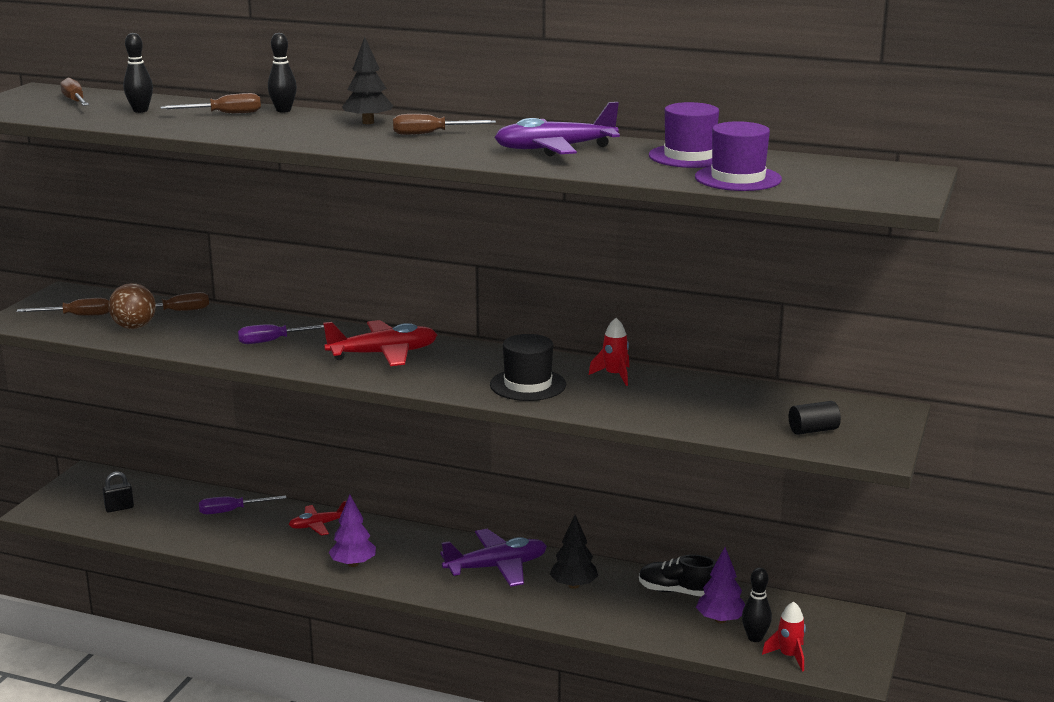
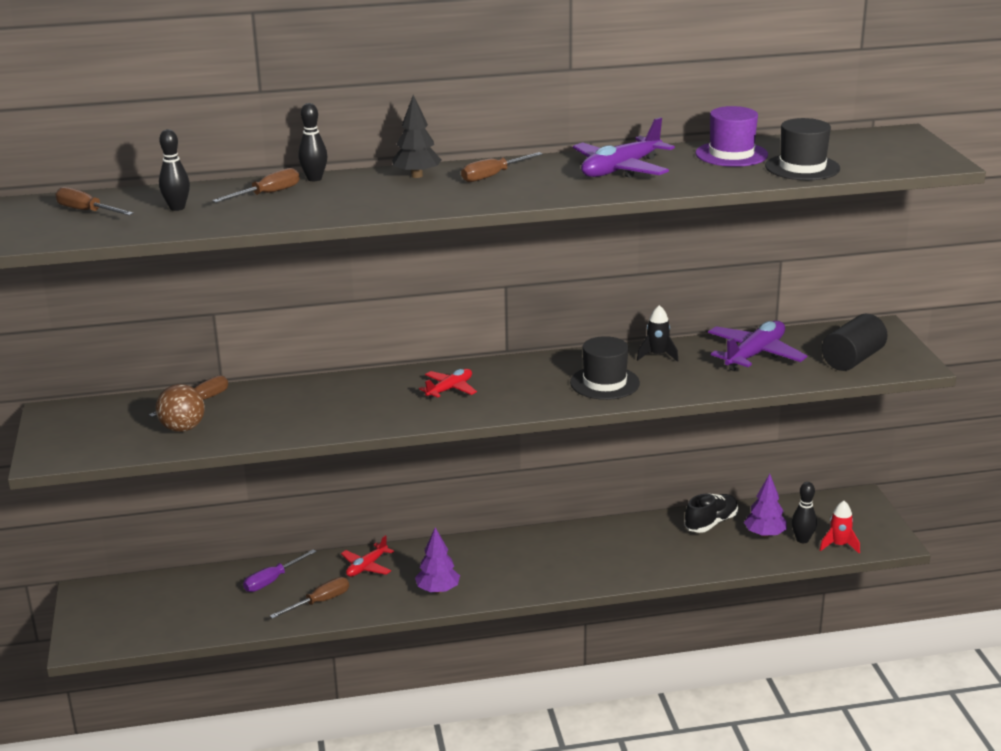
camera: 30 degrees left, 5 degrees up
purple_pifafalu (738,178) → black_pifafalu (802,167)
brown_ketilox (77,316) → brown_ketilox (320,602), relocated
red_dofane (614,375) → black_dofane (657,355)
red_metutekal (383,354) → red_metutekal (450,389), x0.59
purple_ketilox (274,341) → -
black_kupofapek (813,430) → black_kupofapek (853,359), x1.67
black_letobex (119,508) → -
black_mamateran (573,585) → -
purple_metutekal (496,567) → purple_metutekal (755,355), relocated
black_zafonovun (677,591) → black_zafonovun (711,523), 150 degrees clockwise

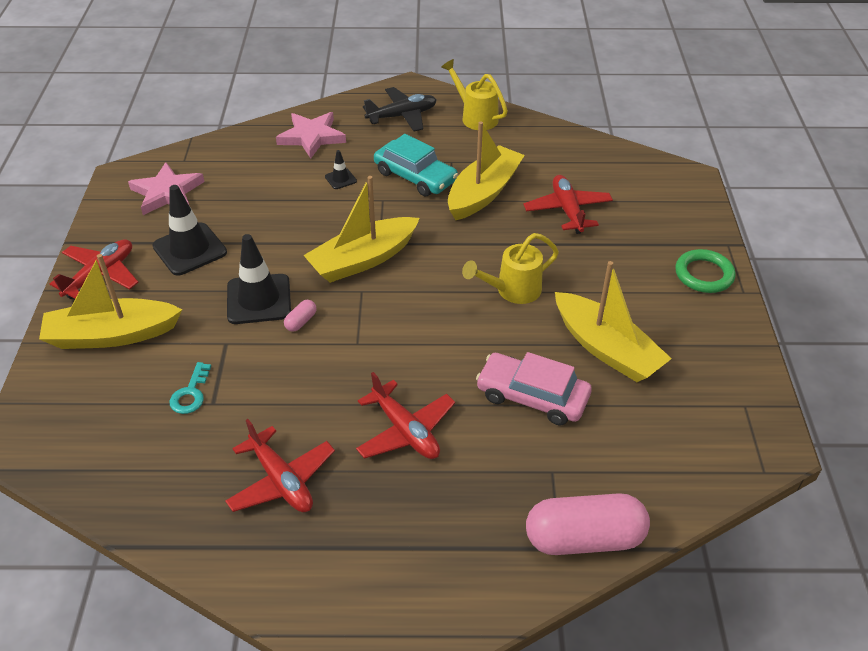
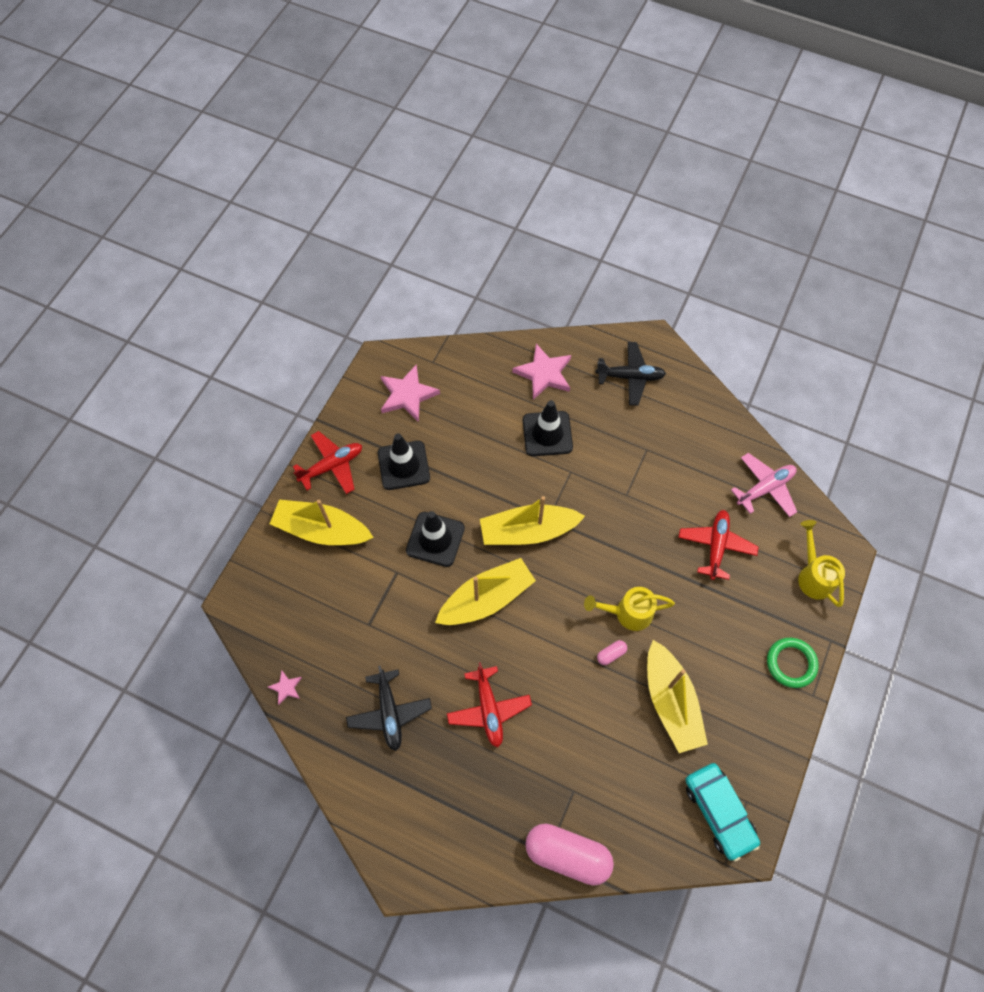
camera: 25 degrees right, 20 degrees up
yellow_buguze (476,117) → yellow_buguze (813,576), relocated
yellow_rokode (483,193) → yellow_rokode (486,599), relocated
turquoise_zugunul (415,177) → turquoise_zugunul (719,812), relocated
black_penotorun (340,179) → black_penotorun (547,434), x2.11
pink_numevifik (301,321) → pink_numevifik (611,654), relocated
pink_zugunul (532,396) → -
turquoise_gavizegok (191,393) → -
red_metutekal (281,480) → black_metutekal (389,712)
- → pink_metutekal (765,488)
- → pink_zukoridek (286,688)

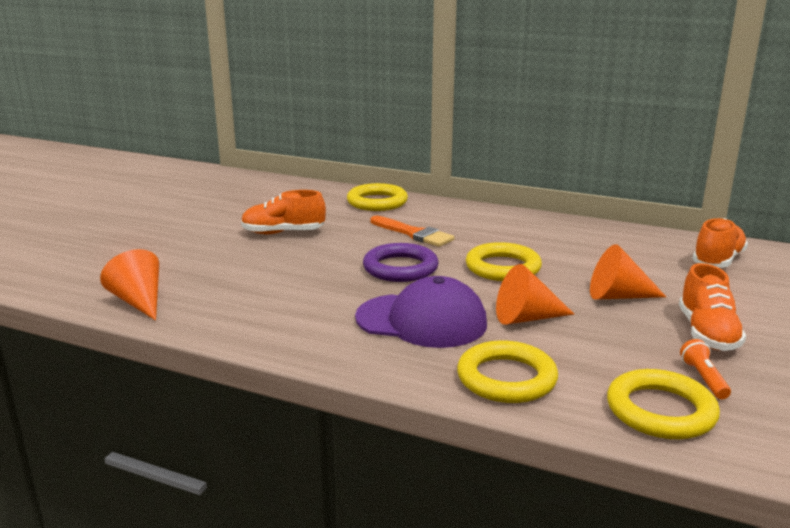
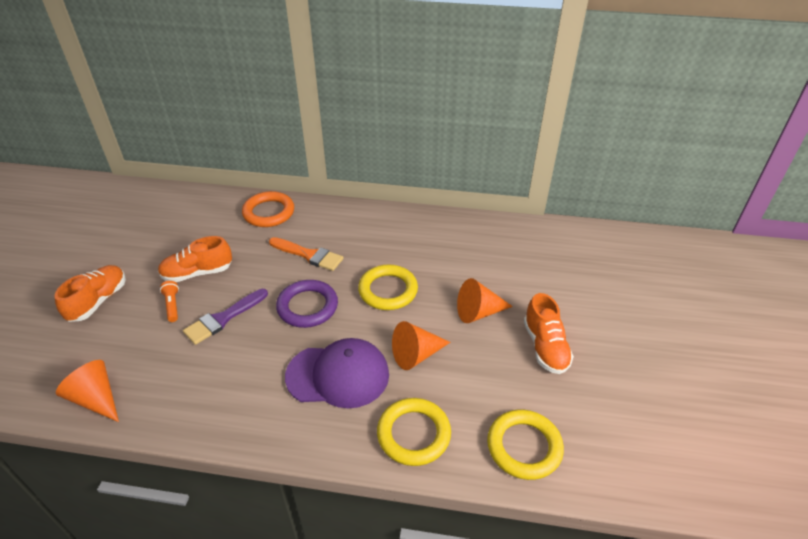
camera: 15 degrees left, 20 degrees up
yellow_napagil (377,202) → orange_napagil (269,212)
orange_zafonovun (717,261) → orange_zafonovun (98,301), relocated
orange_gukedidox (703,379) → orange_gukedidox (172,305), relocated
- → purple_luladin (223,318)

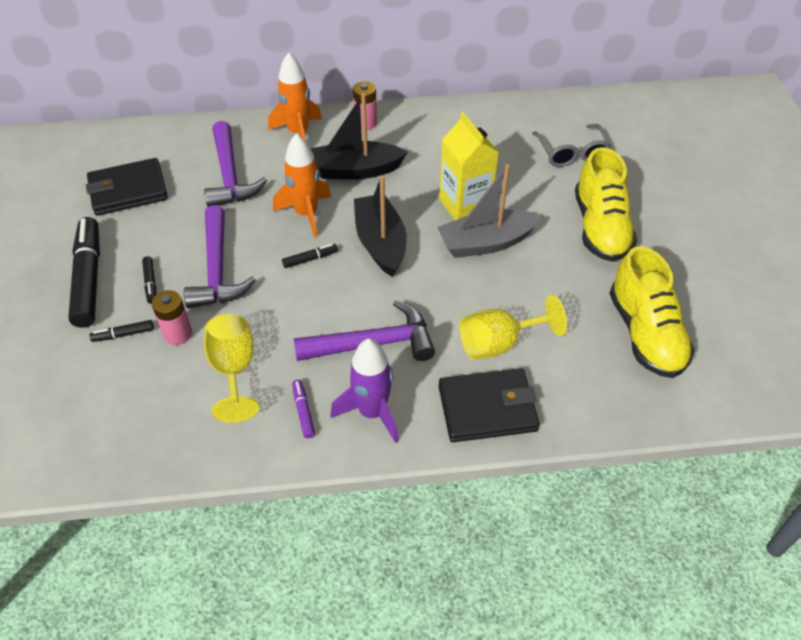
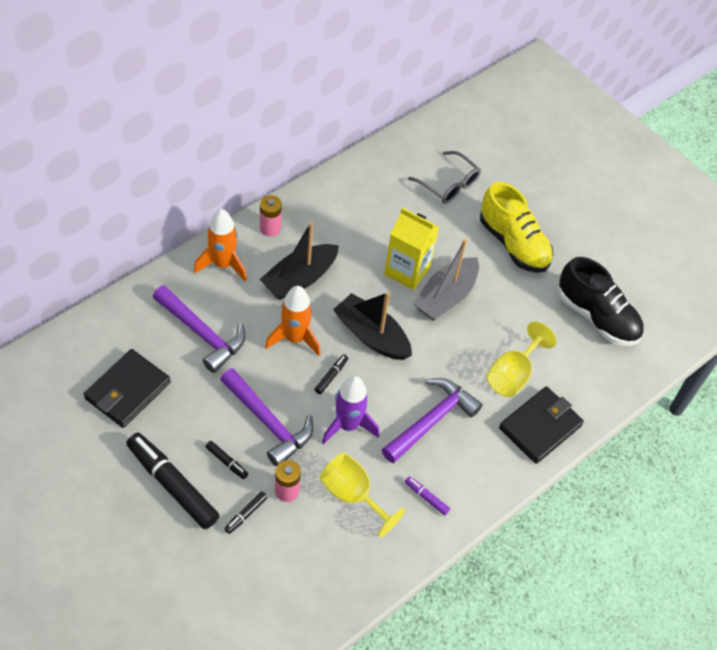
camera: 40 degrees left, 5 degrees up
yellow_zafonovun (645,334) → black_zafonovun (597,317)
purple_dofane (372,412) → purple_dofane (348,425), relocated

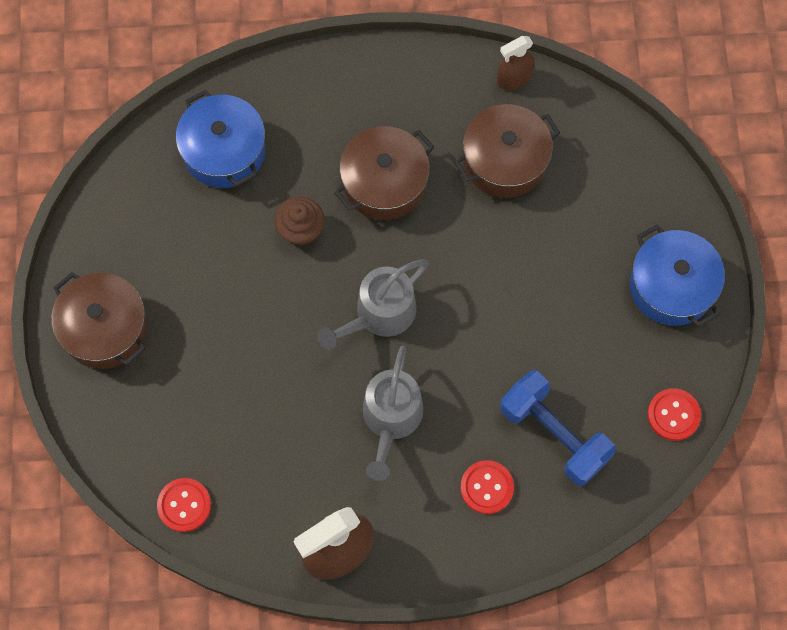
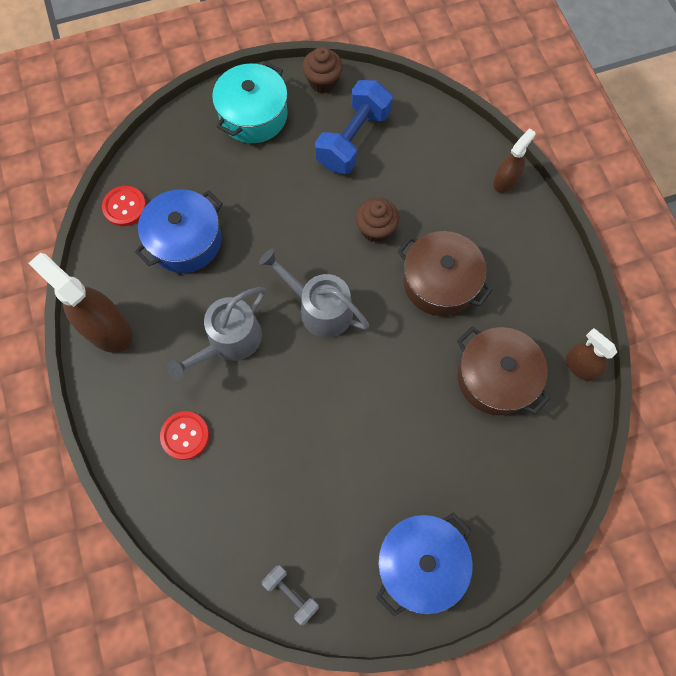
camera: 75 degrees right, 0 degrees up
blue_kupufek (224,151) → blue_kupufek (185,241), relocated
brown_kupufek (105,328) → turquoise_kupufek (253,115)
grey_buguze (391,418) → grey_buguze (229,341), 45 degrees counterclockwise
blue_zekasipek (554,434) → blue_zekasipek (353,140), relocated
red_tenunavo (673,415) → grey_zekasipek (291,594)
- → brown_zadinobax (323,81)
- → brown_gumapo (505,180)

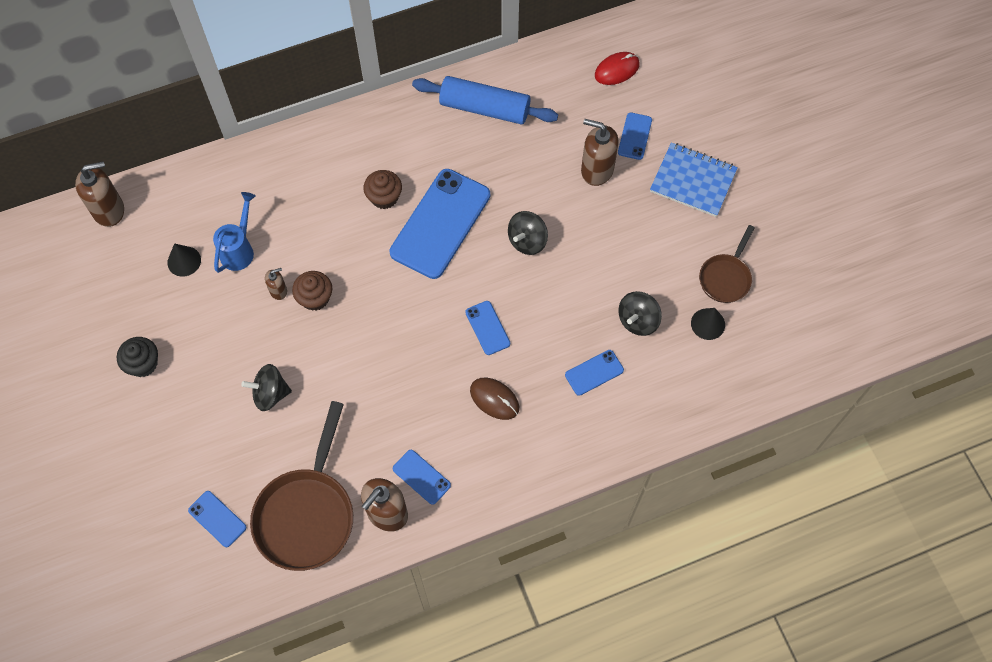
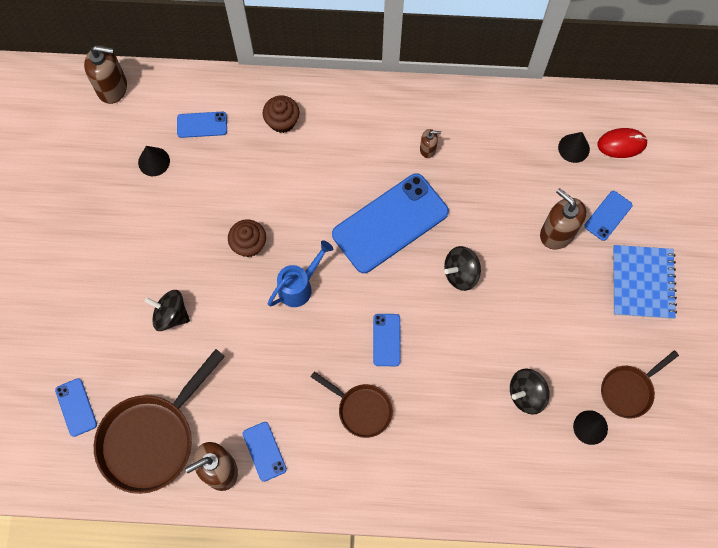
camera: 25 degrees right, 5 degrees up
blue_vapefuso (485,108) → -
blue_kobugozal (693,181) → blue_kobugozal (642,283), 45 degrees clockwise
brown_zadinobax (384,197) → brown_zadinobax (282,121), relocated
blue_buguze (239,249) → blue_buguze (300,286), relocated
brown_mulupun (278,291) → brown_mulupun (428,149), relocated
black_zadinobax (143,364) → -
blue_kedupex (594,372) → blue_kedupex (202,125), relocated
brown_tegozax (494,399) → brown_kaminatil (361,409)
- → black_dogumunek (574,148)

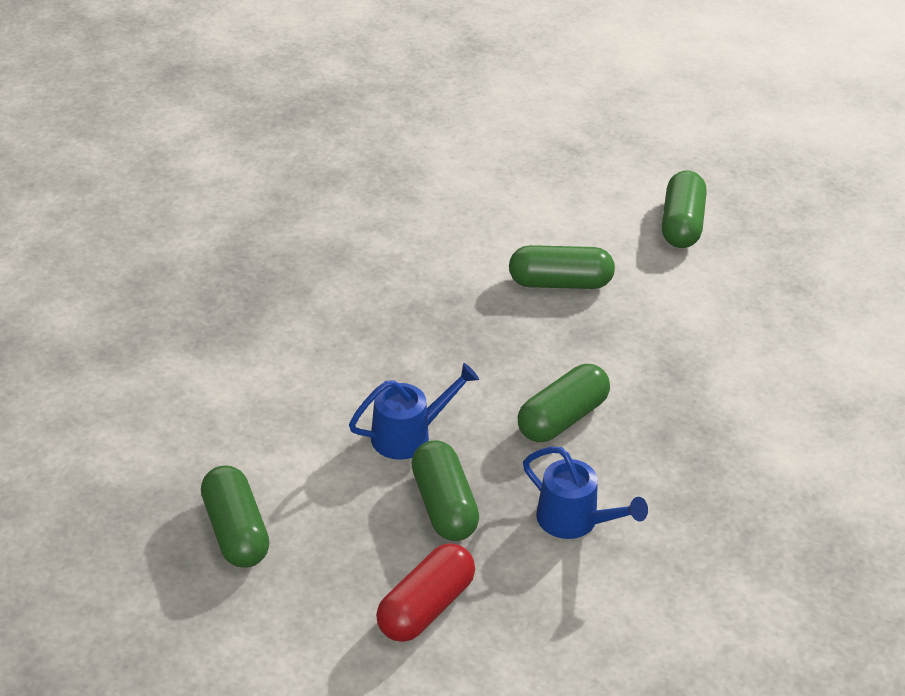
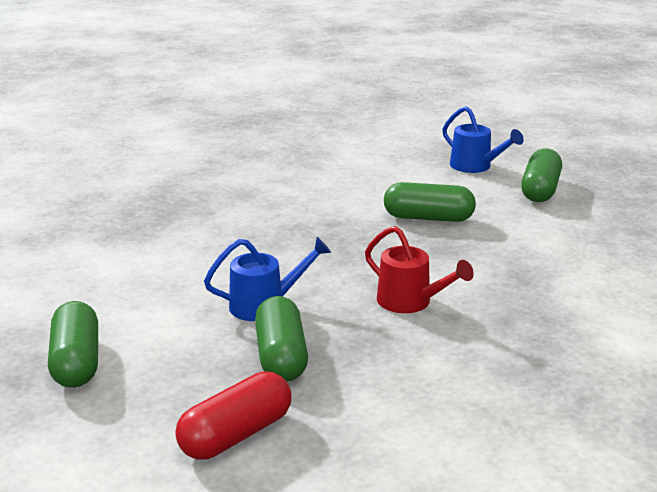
camera: 10 degrees right, 15 degrees down
green_numevifik (562,418) → red_buguze (411,302)
blue_buguze (575,521) → blue_buguze (476,167), relocated

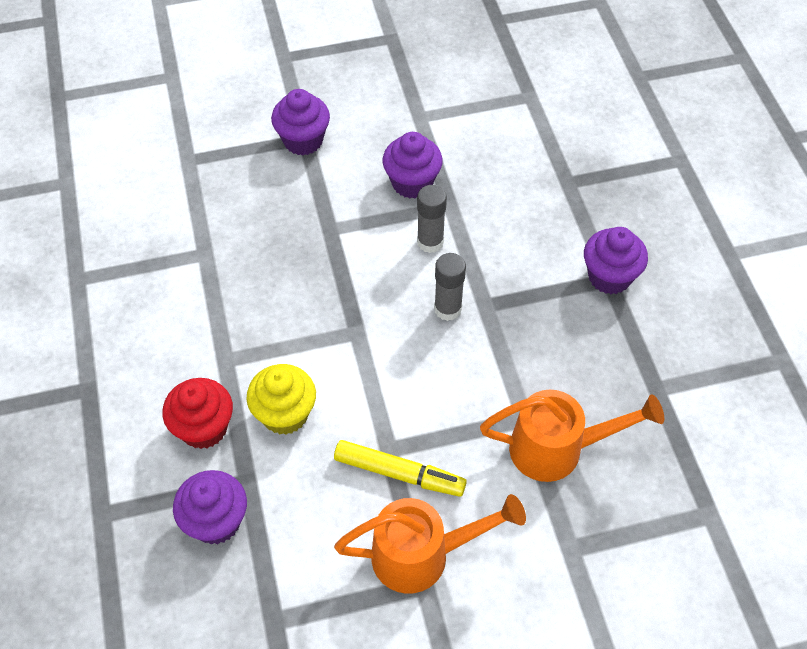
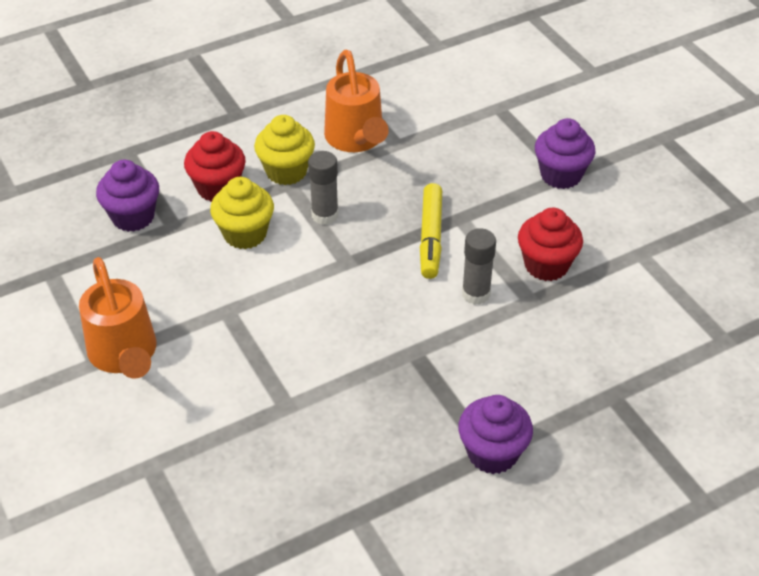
camera: 75 degrees right, 10 degrees down
purple_zadinobax (412,183) → red_zadinobax (546,265)
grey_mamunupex (447,309) → grey_mamunupex (325,215), relocated
orange_buguze (557,449) → orange_buguze (356,139), relocated
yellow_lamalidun (399,473) → yellow_lamalidun (430,237), relocated
- → yellow_zadinobax (286,171)

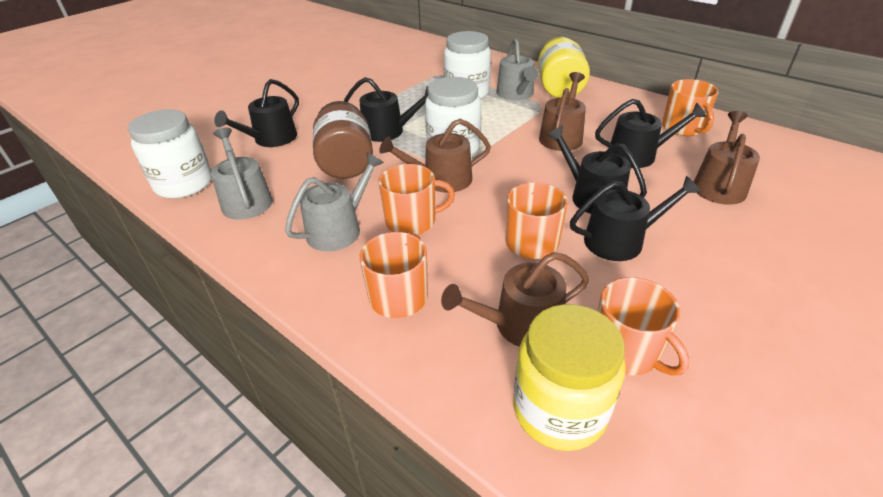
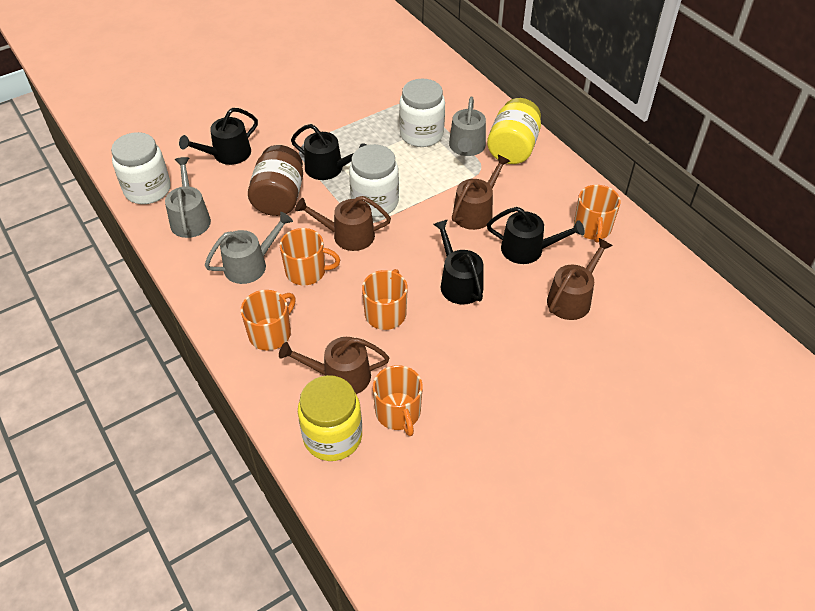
camera: 15 degrees right, 10 degrees up
black_buguze (620,240) → -

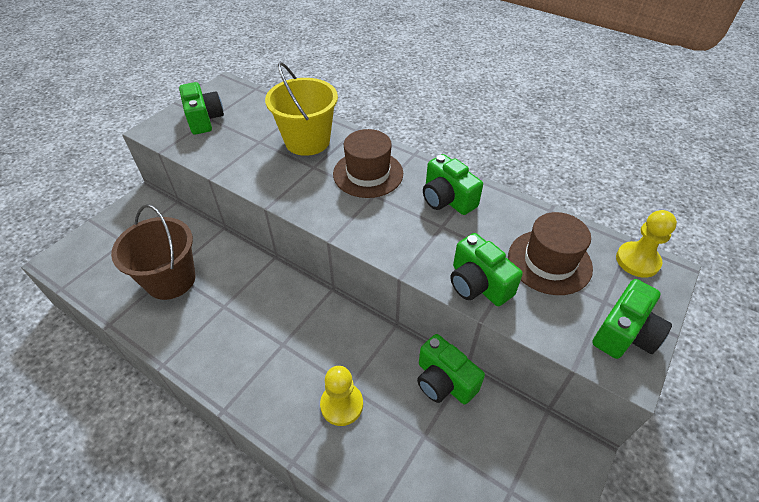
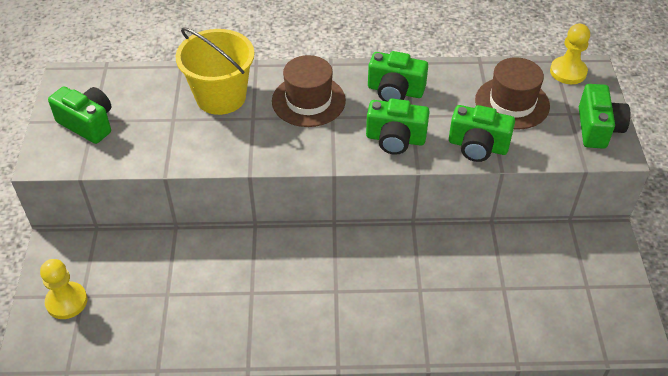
camera: 35 degrees left, 0 degrees up
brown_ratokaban (171,280) → -
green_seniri (444,381) → green_seniri (395,139), relocated
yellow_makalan (341,405) → yellow_makalan (66,301), relocated

